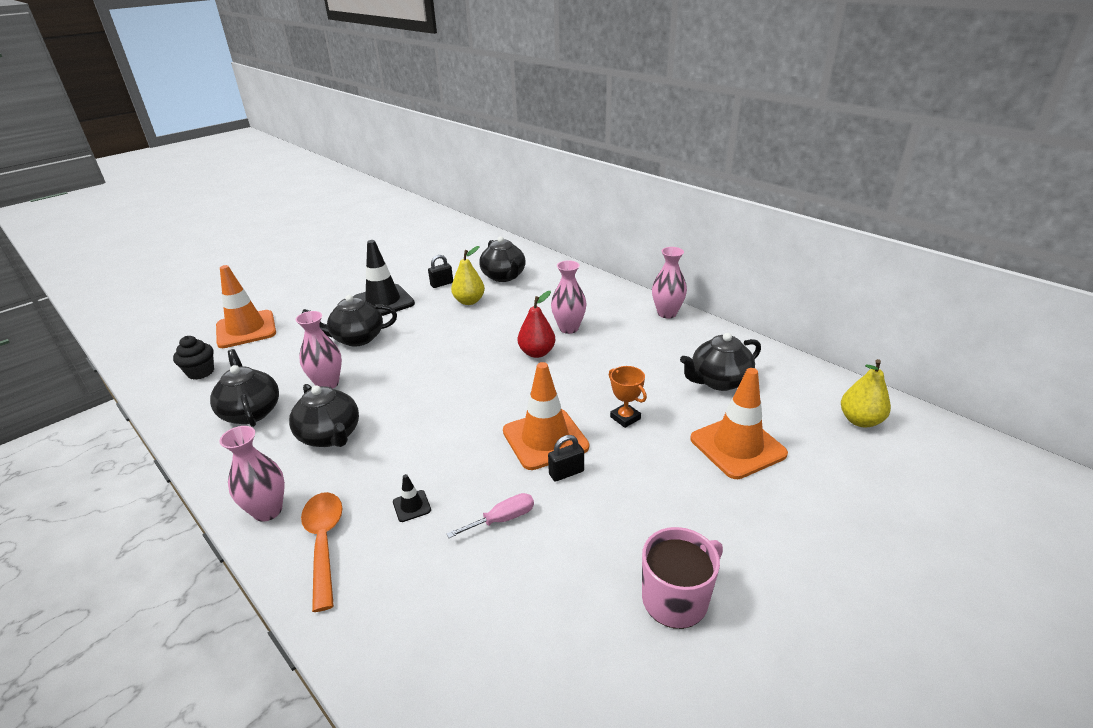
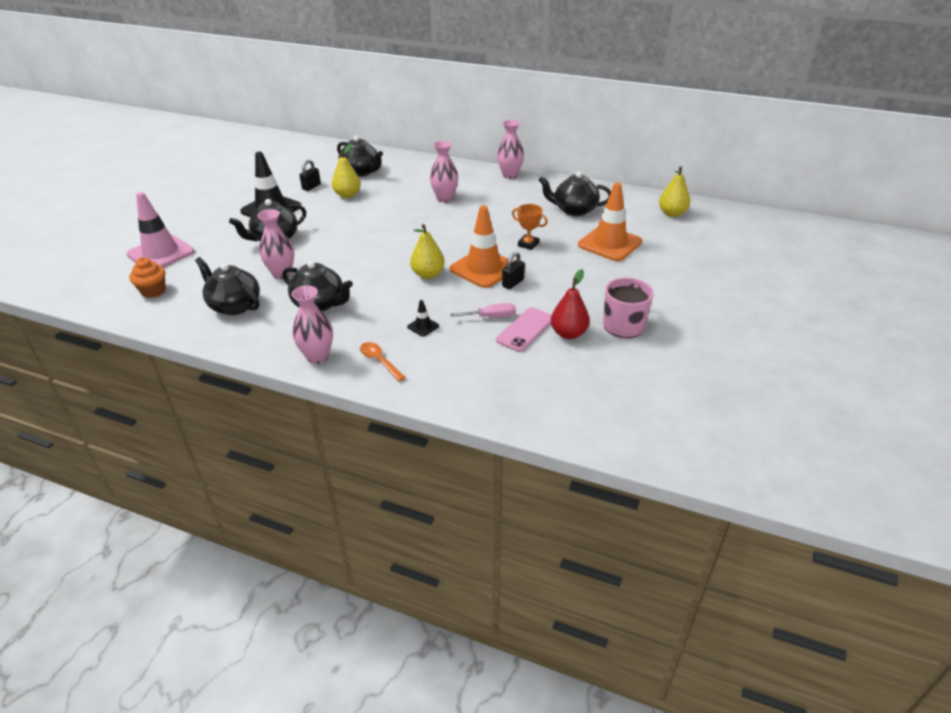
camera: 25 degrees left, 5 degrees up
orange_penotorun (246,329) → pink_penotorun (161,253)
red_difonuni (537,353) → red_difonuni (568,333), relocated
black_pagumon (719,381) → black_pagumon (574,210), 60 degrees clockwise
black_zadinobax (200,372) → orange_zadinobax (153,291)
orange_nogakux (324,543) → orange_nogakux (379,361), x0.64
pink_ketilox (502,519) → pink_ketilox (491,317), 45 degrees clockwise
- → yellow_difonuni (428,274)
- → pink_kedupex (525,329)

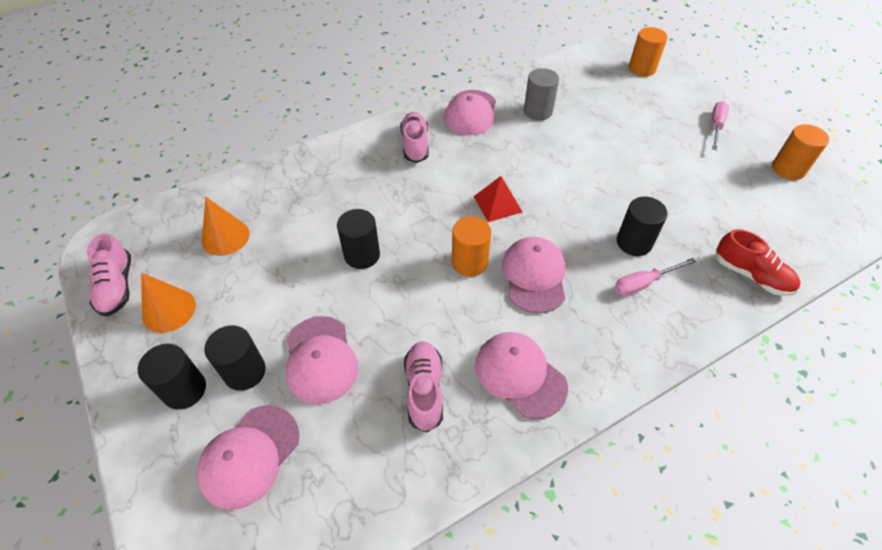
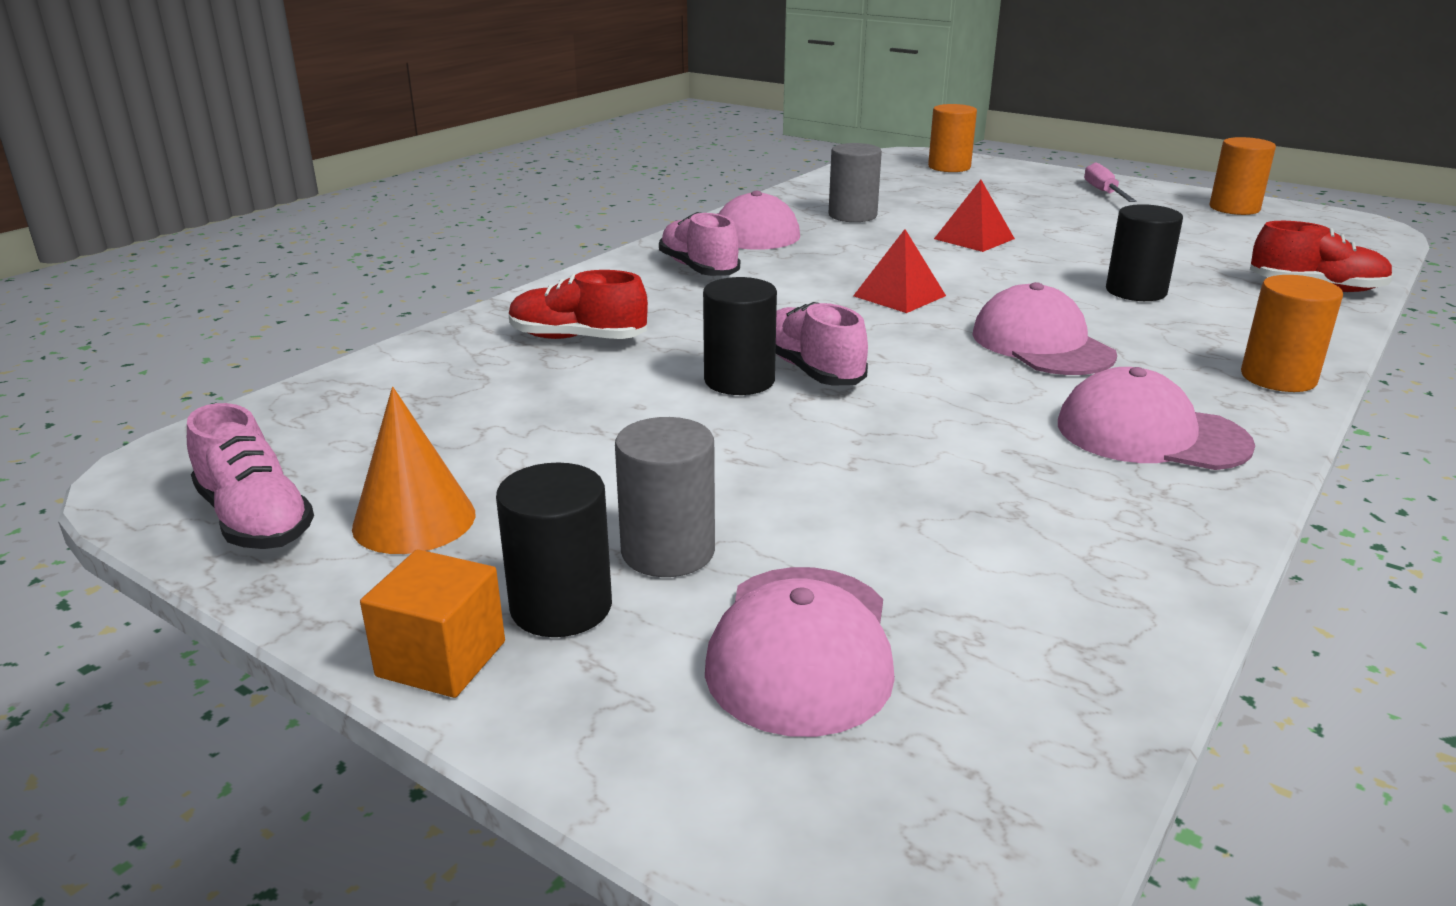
camera: 25 degrees left, 25 degrees down
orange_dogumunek (225,237) → -
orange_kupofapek (469,262) → orange_kupofapek (1278,378), relocated
pink_ketilox (643,283) → -
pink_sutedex (320,359) → -
black_kupofapek (245,372) → grey_kupofapek (668,551)
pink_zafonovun (424,390) → pink_zafonovun (811,370), relocated
- → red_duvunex (974,238)
- → red_zafonovun (577,339)
- → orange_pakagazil (441,659)

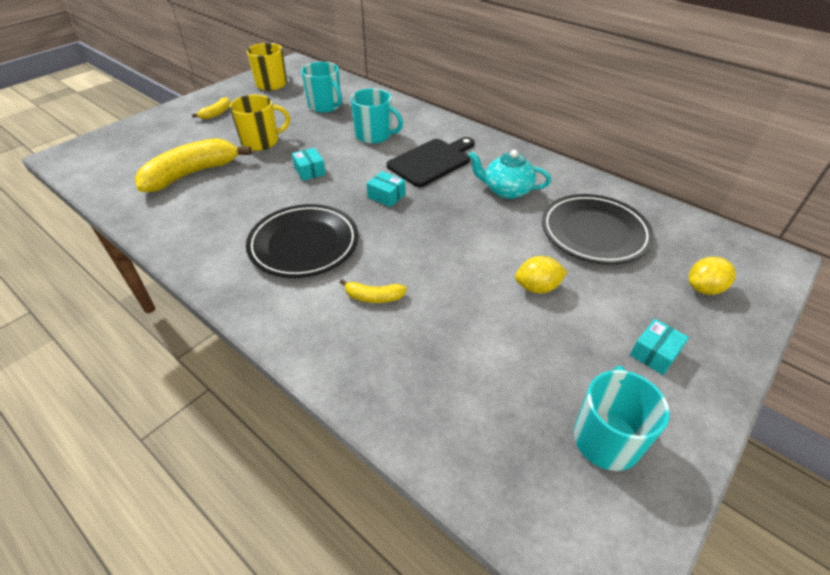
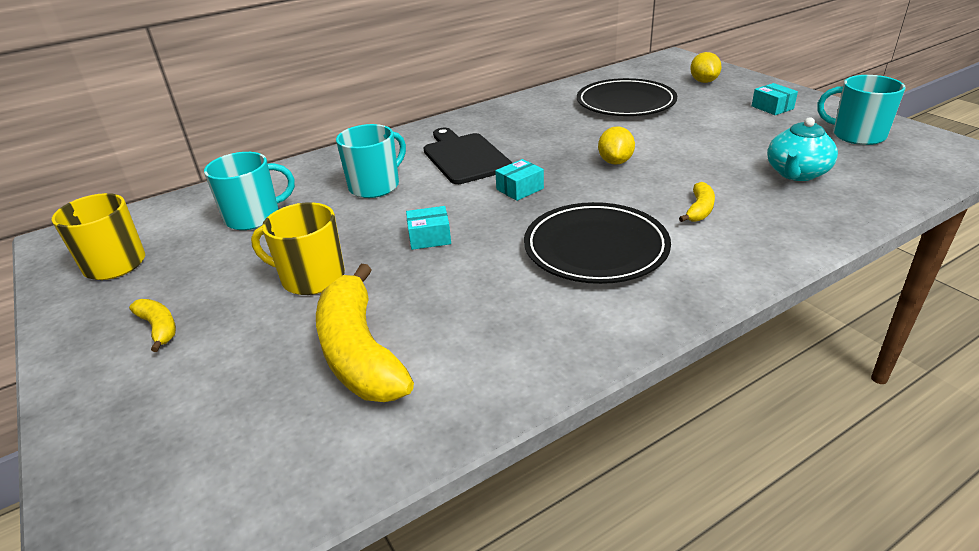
camera: 70 degrees left, 10 degrees down
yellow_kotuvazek (261,141) → yellow_kotuvazek (311,278), 75 degrees counterclockwise
turquoise_pagumon (506,190) → turquoise_pagumon (796,173), relocated
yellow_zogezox (537,287) → yellow_zogezox (615,162), relocated

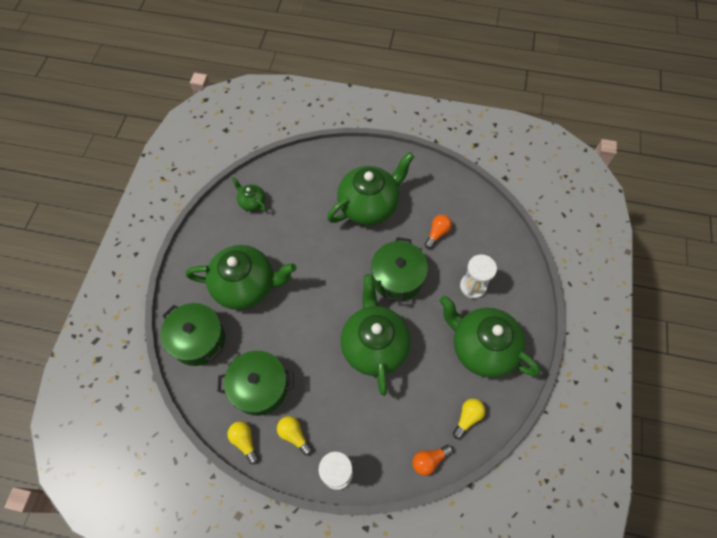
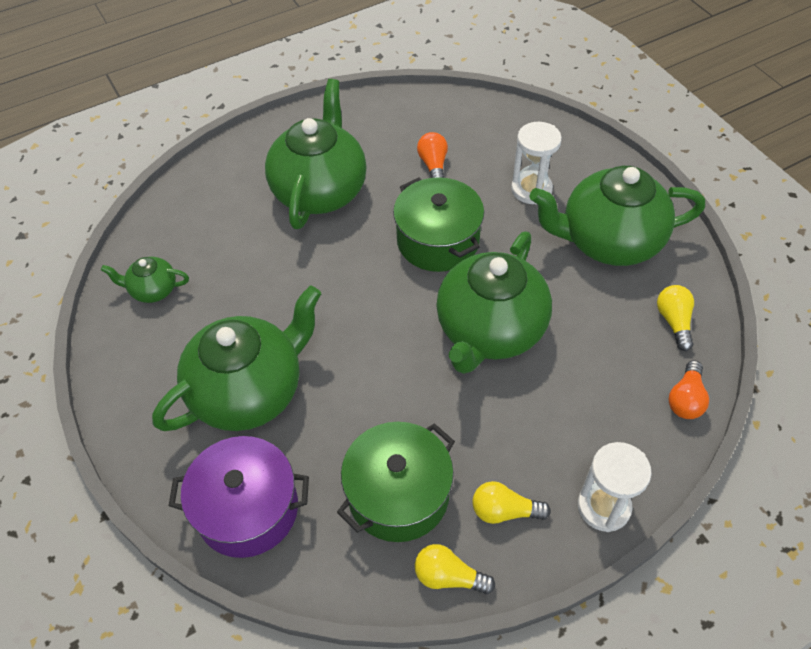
camera: 40 degrees left, 10 degrees down
green_pagumon (374,345) → green_pagumon (490,331), 105 degrees counterclockwise
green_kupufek (198,340) → purple_kupufek (247,509)

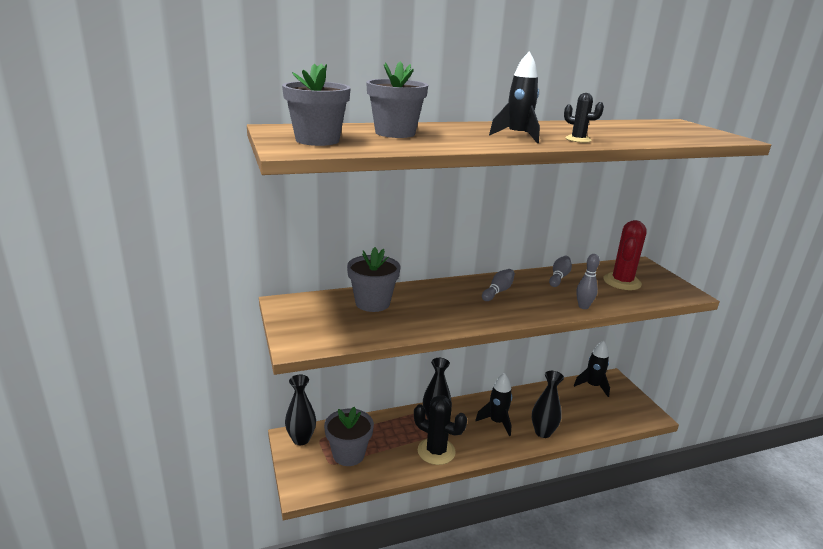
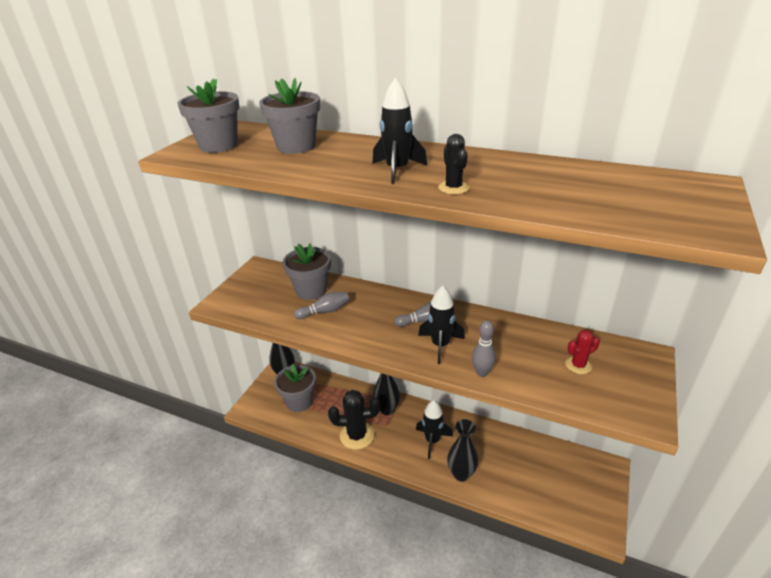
camera: 45 degrees right, 10 degrees up
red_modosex (622,282) → red_modosex (578,365), x0.55
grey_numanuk (559,277) → grey_numanuk (324,311), relocated
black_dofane (592,386) → black_dofane (440,345), relocated
black_modosex (436,451) → black_modosex (357,435), 75 degrees counterclockwise

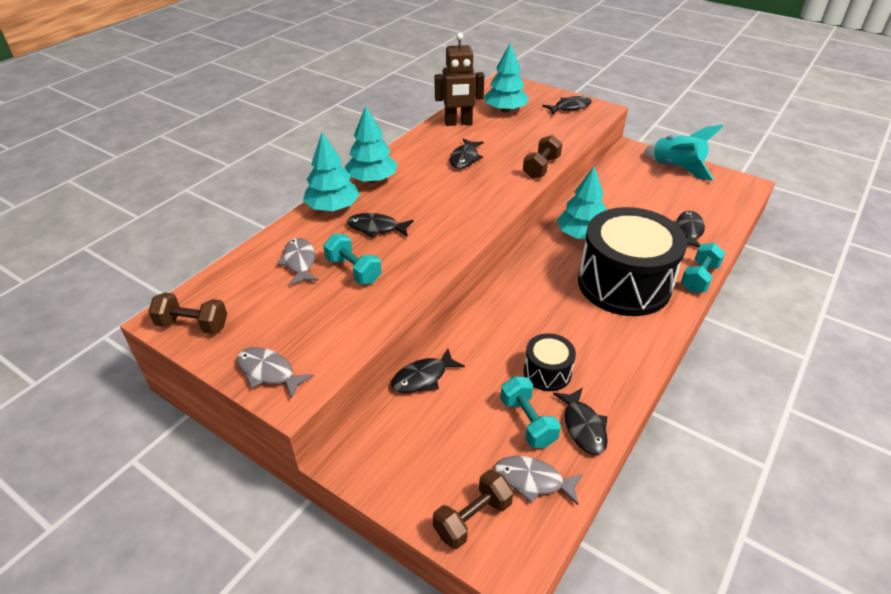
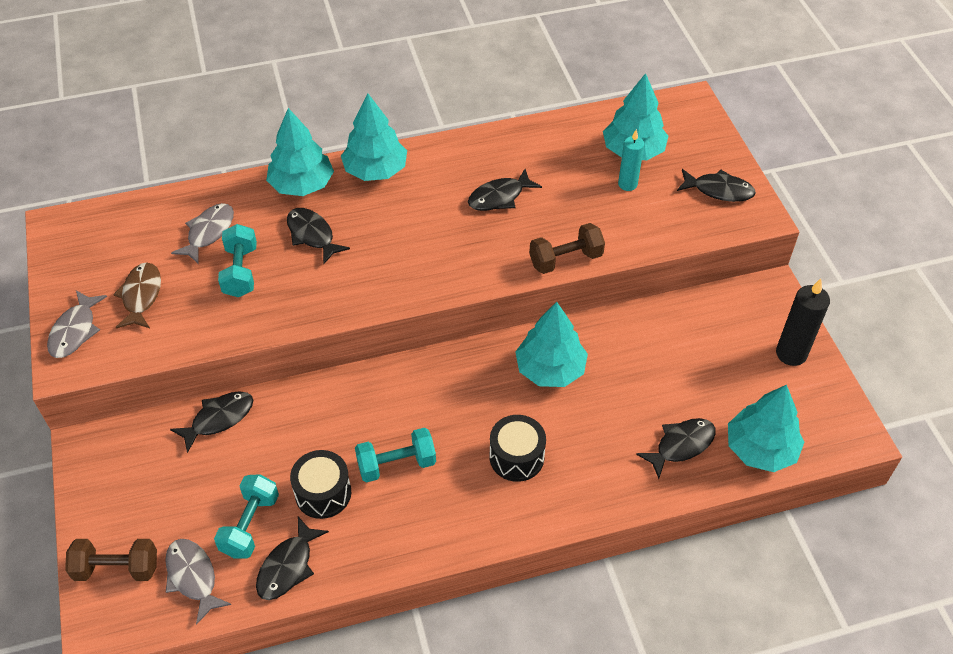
camera: 40 degrees right, 10 degrees up
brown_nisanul (458,123) → -
turquoise_dofane (676,168) → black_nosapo (791,353)
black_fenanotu (624,284) → black_fenanotu (516,457), x0.45
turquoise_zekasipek (699,278) → turquoise_zekasipek (396,464), relocated
brown_zekasipek (193,325) → -
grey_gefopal (269,372) → grey_gefopal (75,331), 150 degrees counterclockwise
black_gefopal (423,377) → black_gefopal (219,419), 135 degrees clockwise
- → turquoise_nosapo (627,184)
- → brown_gefopal (141,296)
- → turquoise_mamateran (760,449)

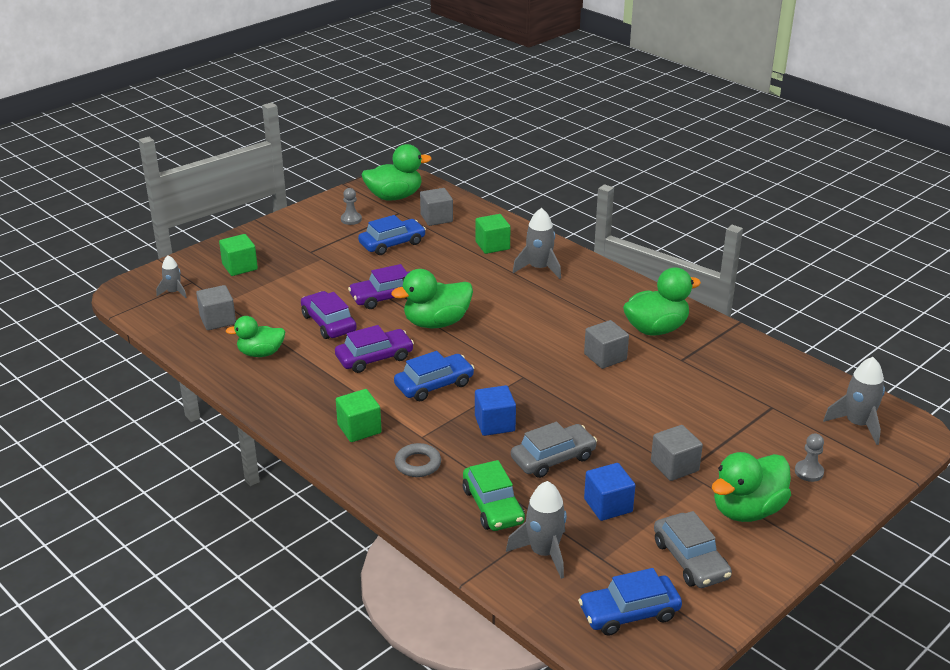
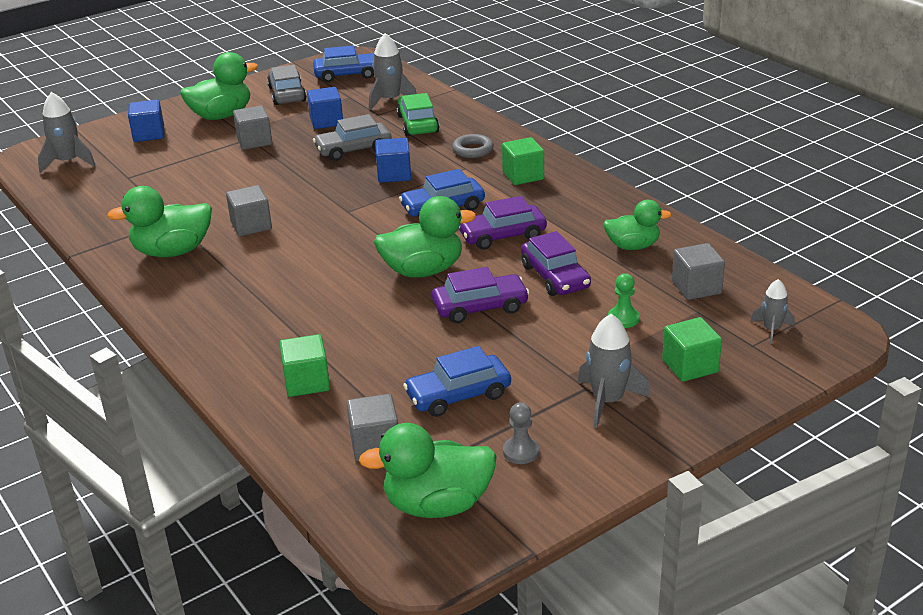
camera: 170 degrees left, 0 degrees up
grey_dofane (539,268) → grey_dofane (608,401), relocated
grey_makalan (809,472) → blue_pakagazil (149,134)
- → green_makalan (623,318)

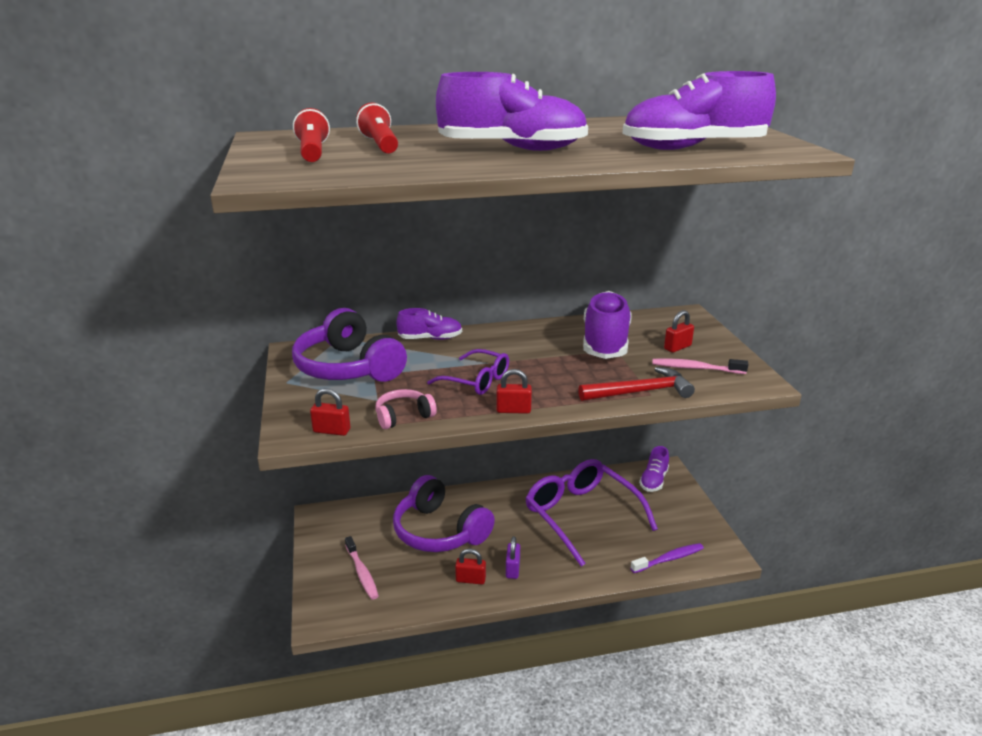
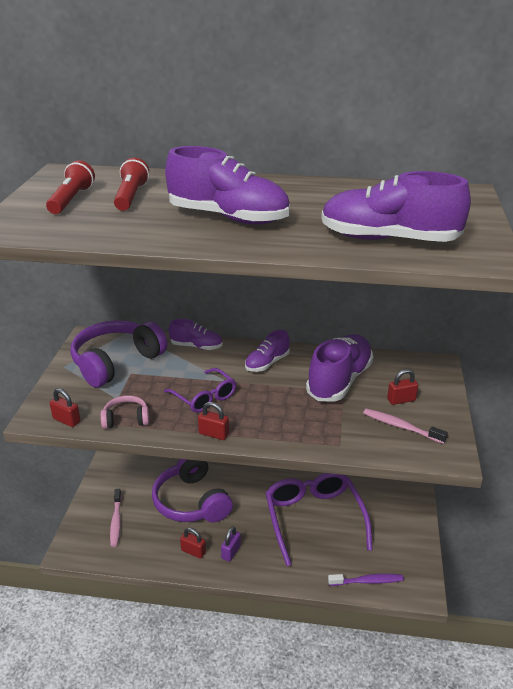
camera: 20 degrees right, 5 degrees up
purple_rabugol (348,367) → purple_rabugol (116,362), 60 degrees clockwise
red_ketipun (640,392) → -
purple_zafonovun (654,480) → purple_zafonovun (267,363), relocated

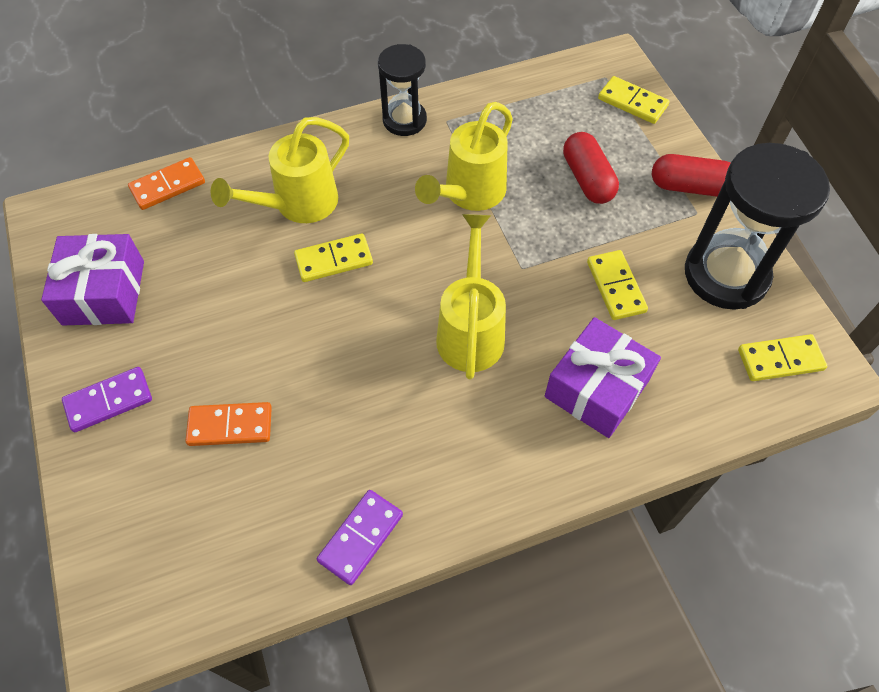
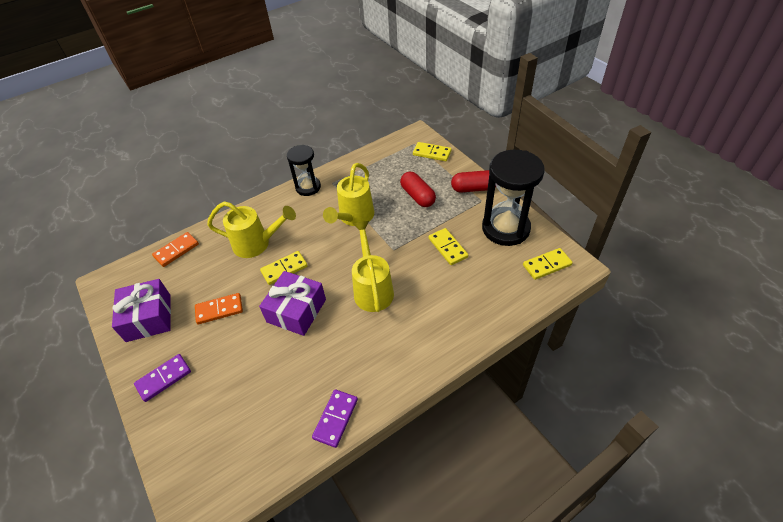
camera: 10 degrees left, 10 degrees down
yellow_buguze (298,204) → yellow_buguze (257,244), 120 degrees counterclockwise
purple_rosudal (597,388) → purple_rosudal (296,311), relocated
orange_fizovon (230,425) → orange_fizovon (219,310), relocated

